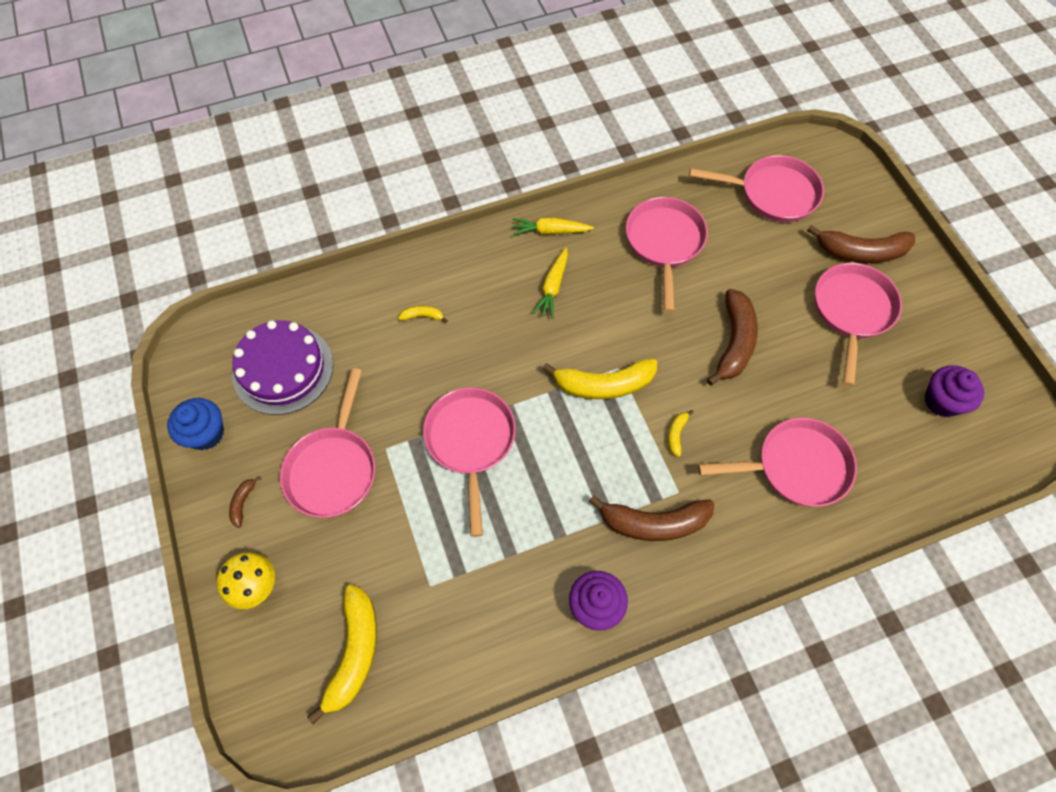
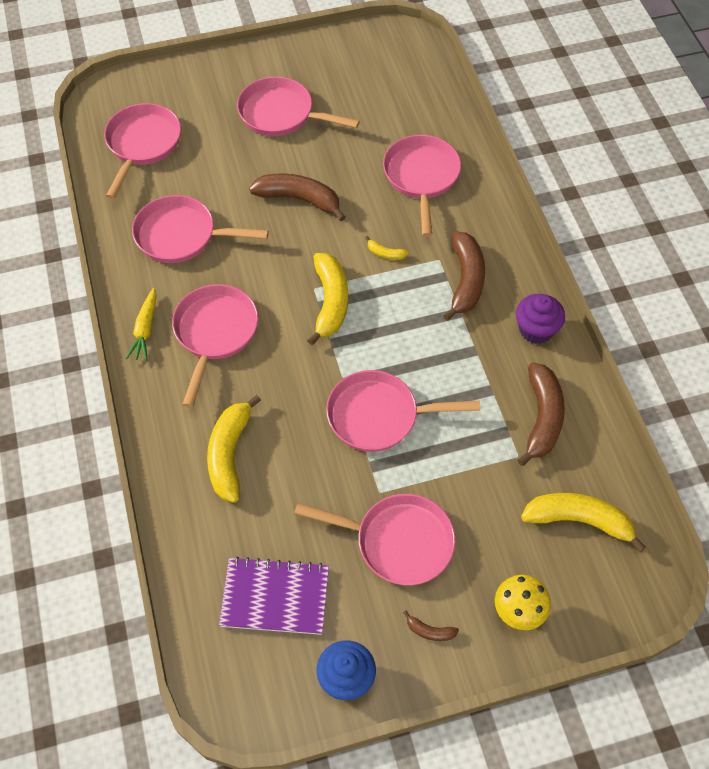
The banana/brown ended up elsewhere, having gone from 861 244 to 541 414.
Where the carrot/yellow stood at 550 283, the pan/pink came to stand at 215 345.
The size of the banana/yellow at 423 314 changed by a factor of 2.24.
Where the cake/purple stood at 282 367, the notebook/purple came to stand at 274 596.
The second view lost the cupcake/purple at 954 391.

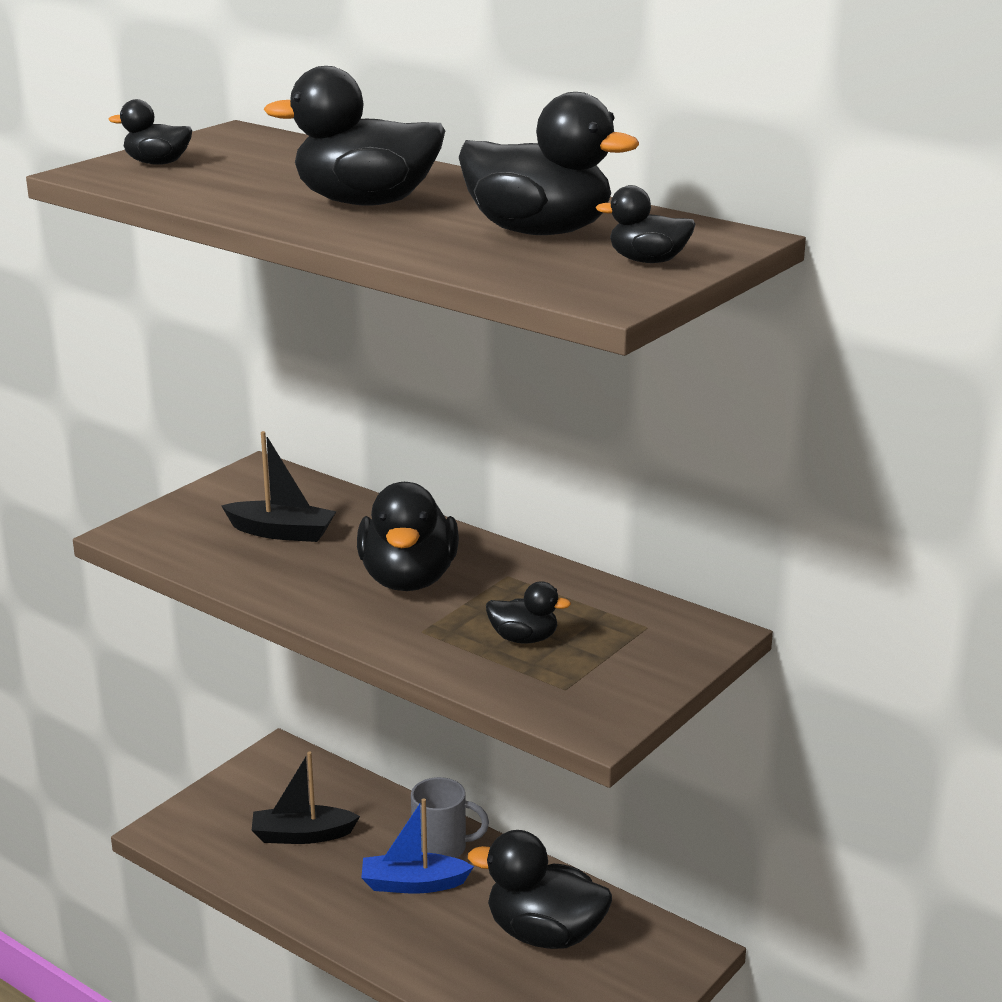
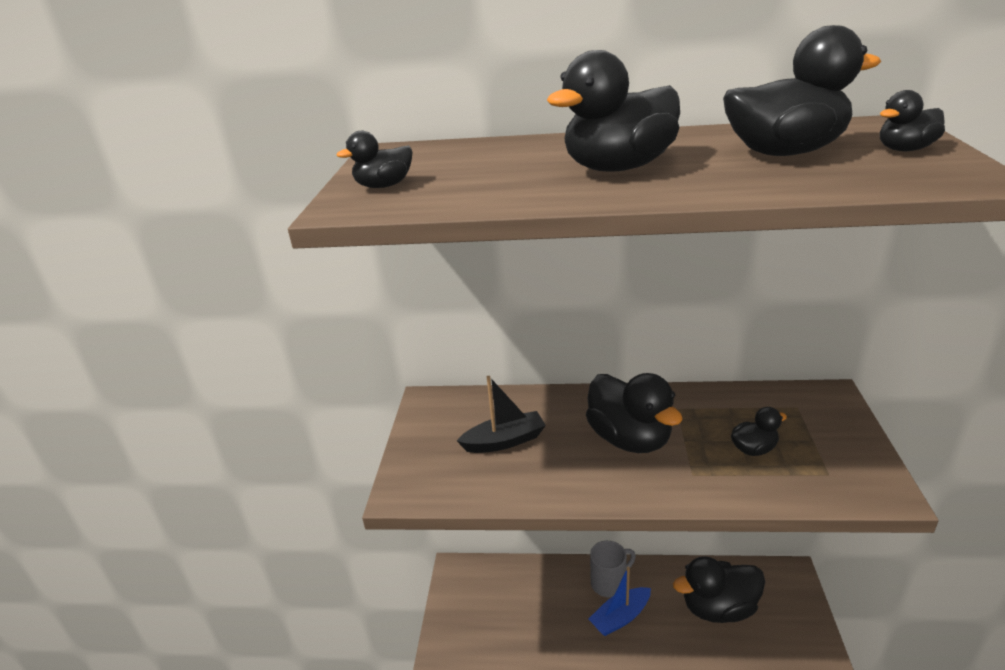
The second view lost the boat/black at 306 798.

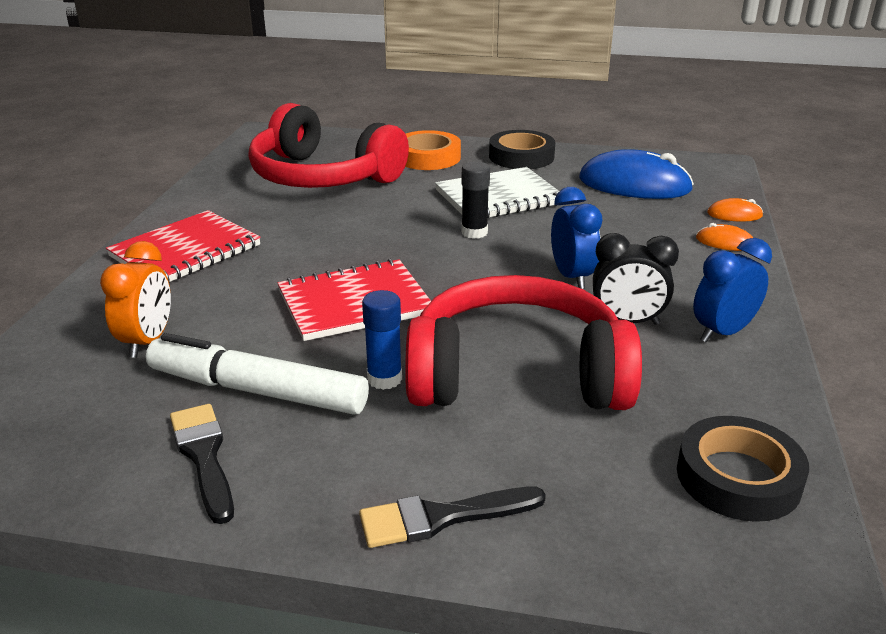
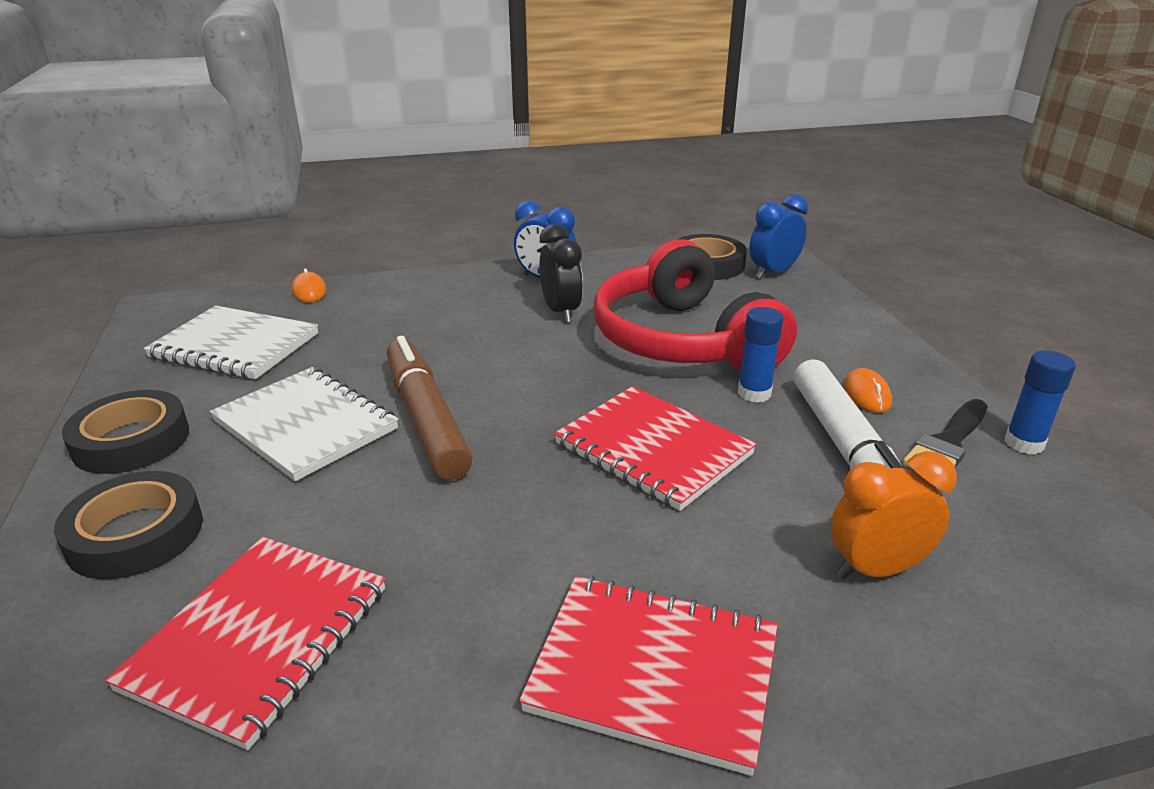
Where the headphones/red stood at 329 145, the notebook/red came to stand at 245 643.
What was the tape/orange at 433 150 turned into the tape/black at 128 525.
Where the mouse/blue stood at 636 174, the notebook/white came to stand at 231 342.
Where the glue stick/black stood at 475 200, the marker/brown came to stand at 429 408.
The clock/blue ended up elsewhere, having gone from 576 238 to 779 236.
The mouse/orange ended up elsewhere, having gone from 724 237 to 868 390.
The second view lost the brush/black at 452 517.
The second view gained the glue stick/blue at 1040 402.

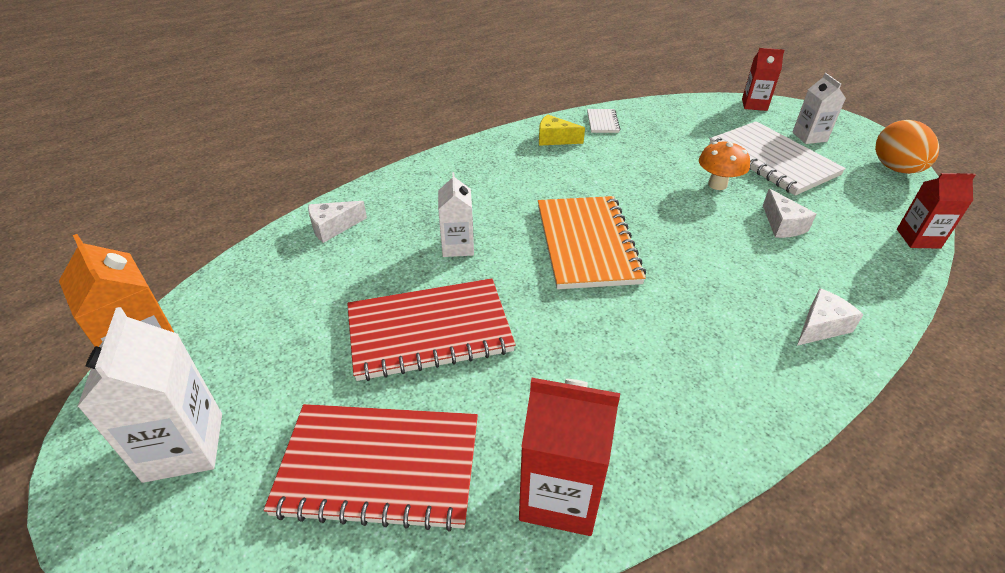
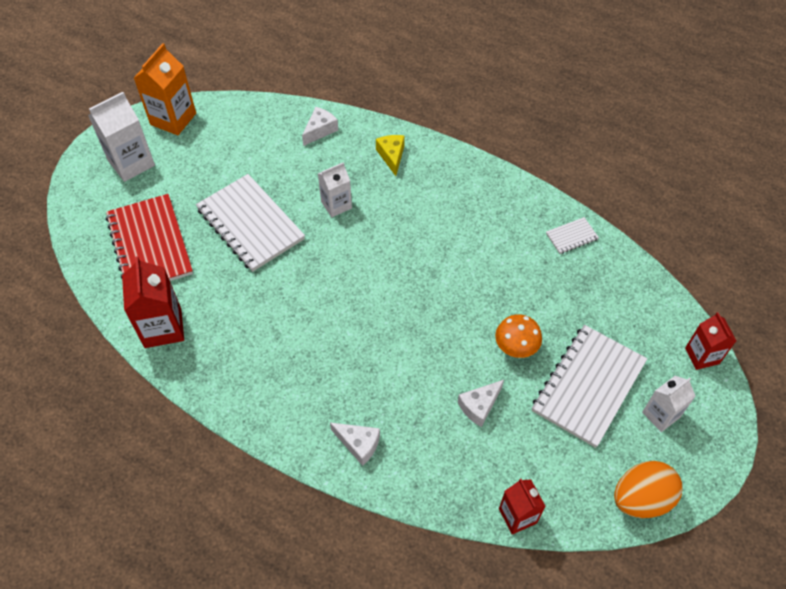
The cheese/yellow ended up elsewhere, having gone from 562 130 to 390 155.
The second view lost the notebook/orange at 592 242.
The cheese/white at 337 222 ended up facing another way, 90 degrees clockwise from before.
What was the notebook/red at 431 329 turned into the notebook/white at 250 223.

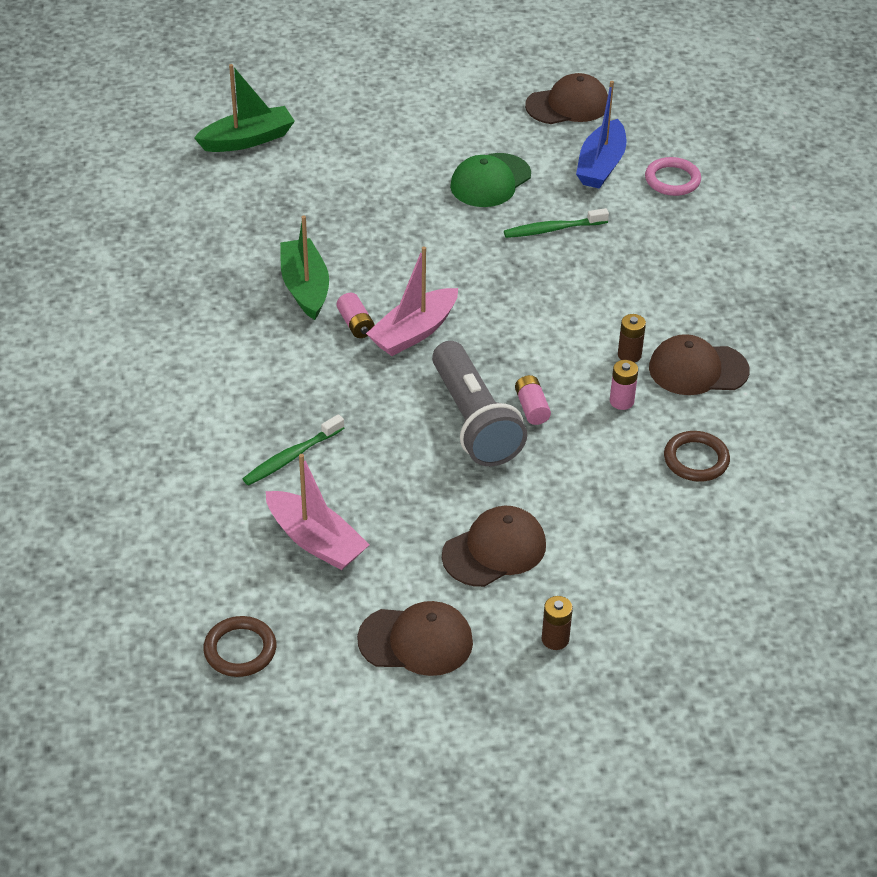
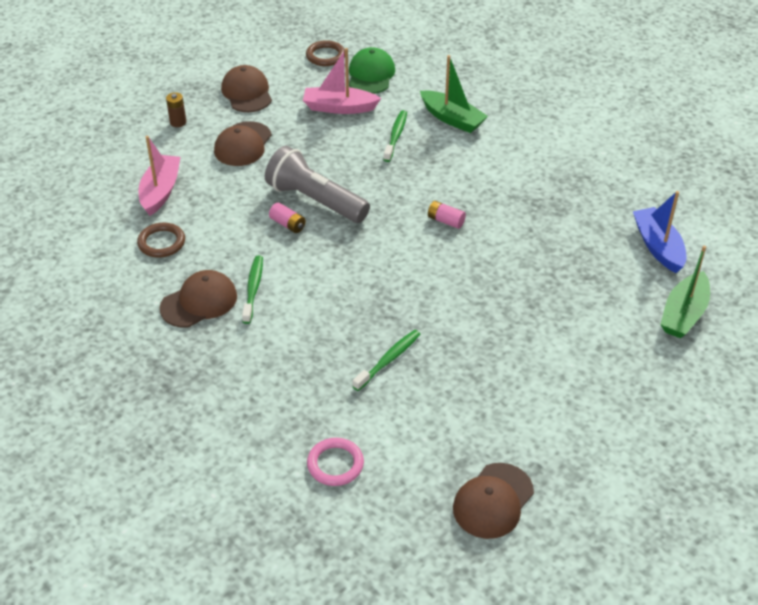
The boat/blue ended up elsewhere, having gone from 601 135 to 660 232.
The cap/green ended up elsewhere, having gone from 490 180 to 372 70.
The boat/green ended up elsewhere, having gone from 304 267 to 454 94.
The boat/pink ended up elsewhere, having gone from 412 301 to 159 176.
Where the battery/brown stood at 632 338, the toothbrush/green came to stand at 252 290.
The second view lost the battery/pink at 624 385.
The cap/brown at 415 638 ended up facing another way, 105 degrees clockwise from before.

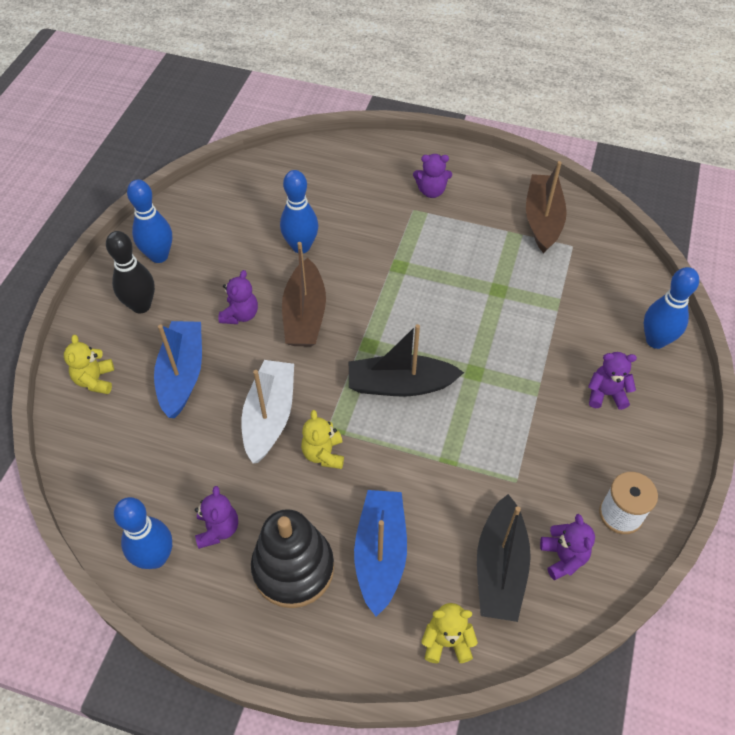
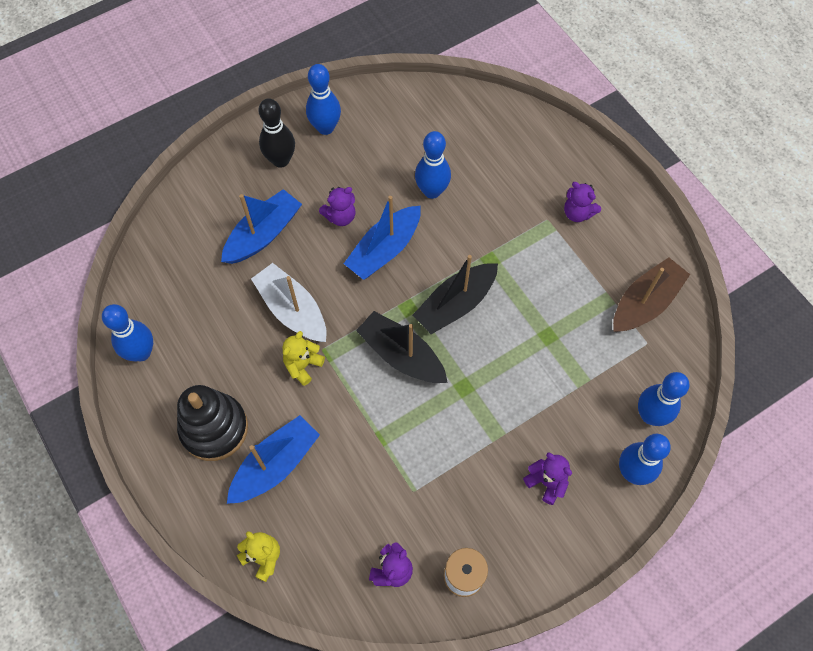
What was the boat/brown at 304 294 turned into the boat/blue at 382 238.
The second view lost the teddy bear/yellow at 89 364.
The boat/white at 267 411 ended up facing another way, 90 degrees counterclockwise from before.
The second view lost the teddy bear/purple at 216 517.
The boat/black ended up elsewhere, having gone from 504 558 to 455 294.
The second view gained the bowling pin/blue at 663 399.

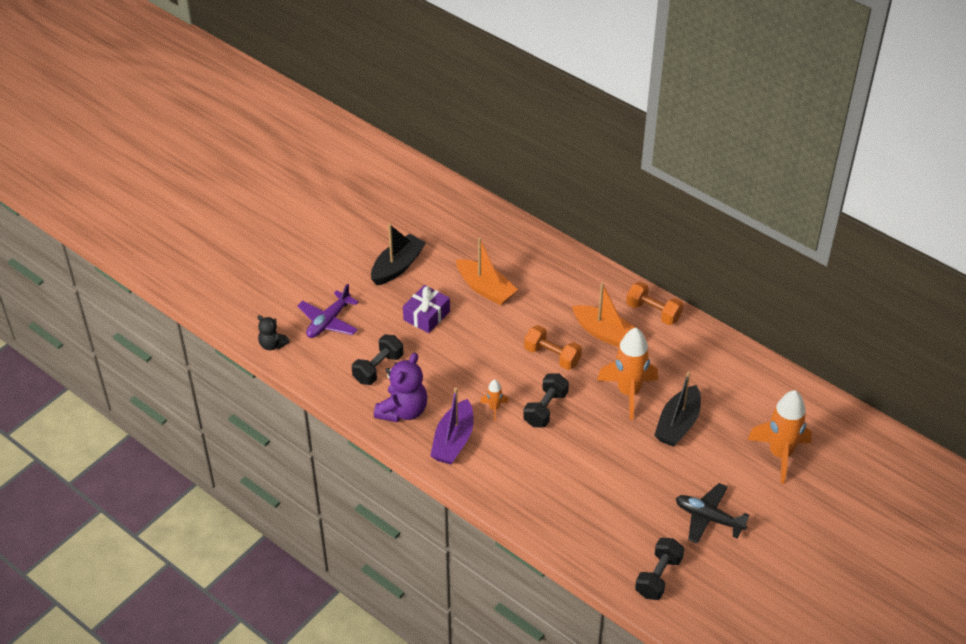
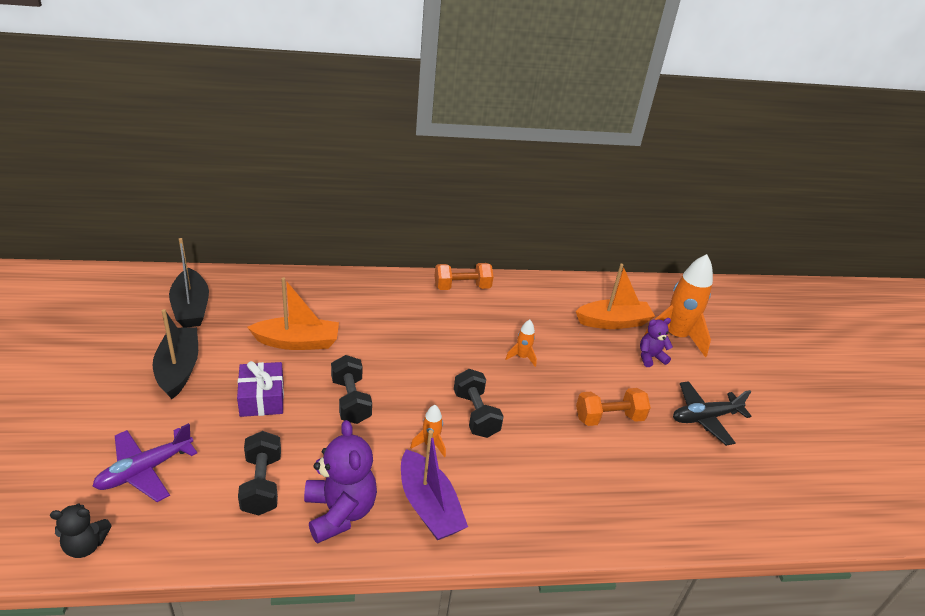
The boat/orange ended up elsewhere, having gone from 603 315 to 615 296.
The plane/purple at 328 311 ended up facing another way, 60 degrees clockwise from before.
The dumbbell/orange ended up elsewhere, having gone from 553 347 to 613 407.
The size of the rocket/orange at 627 374 changed by a factor of 0.46.
The boat/black ended up elsewhere, having gone from 677 409 to 189 283.
The dumbbell/black ended up elsewhere, having gone from 659 569 to 351 389.
The second view gained the teddy bear/purple at 656 342.

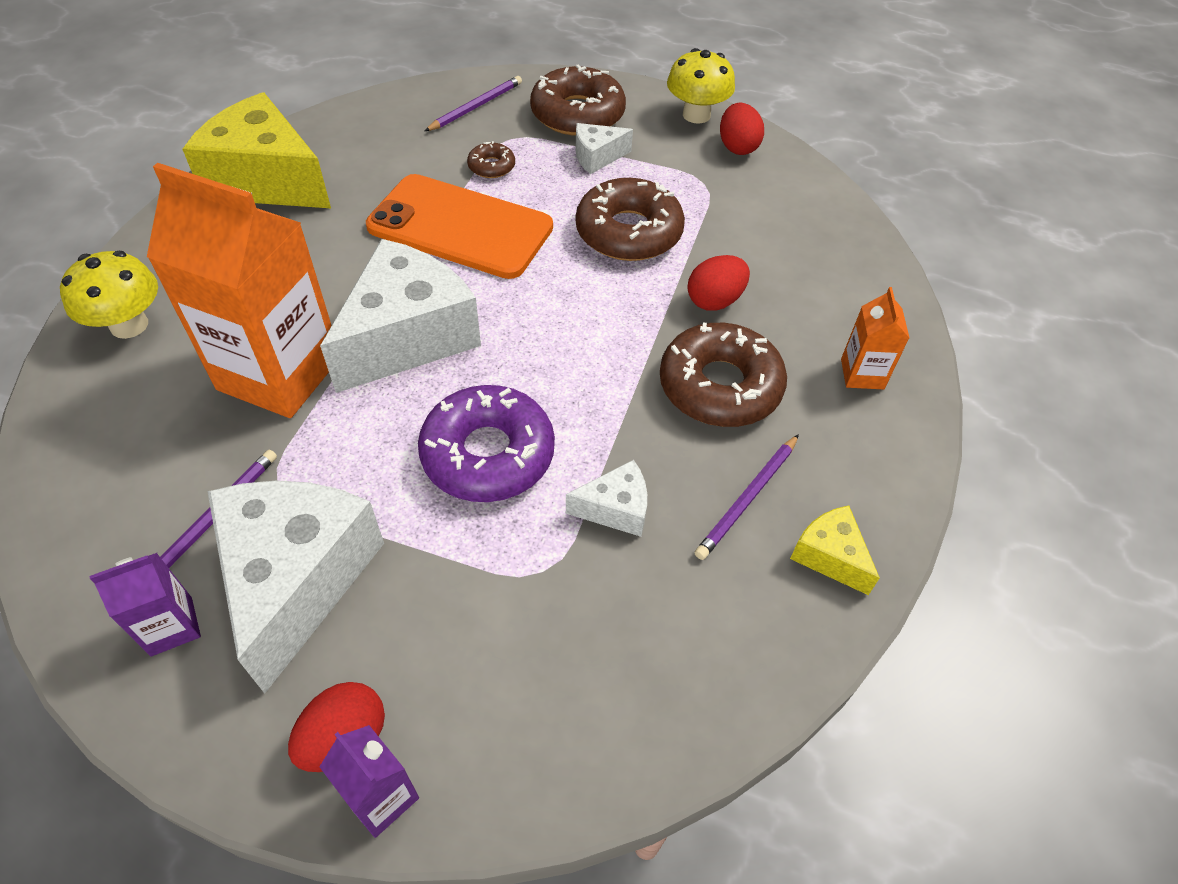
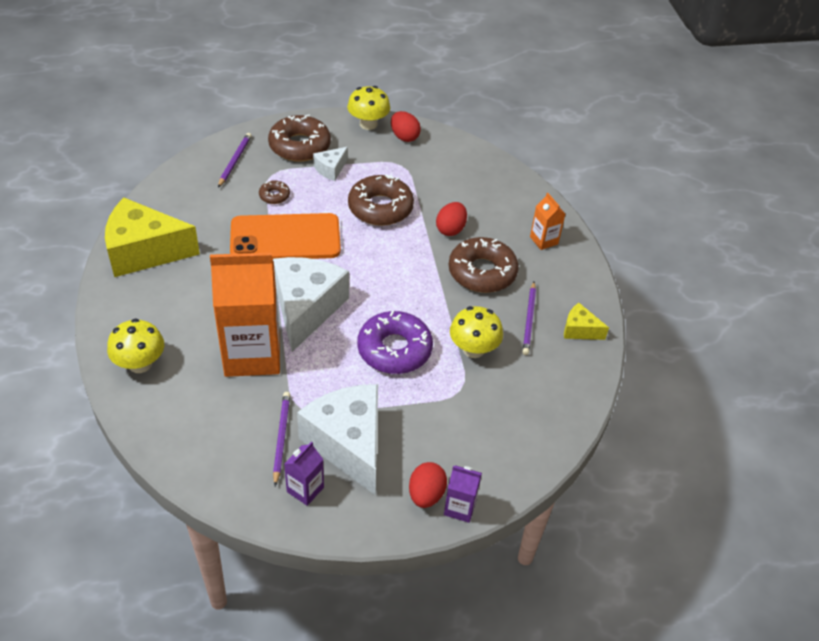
Where the cheese/white stood at 606 498, the mushroom/yellow came to stand at 476 332.

